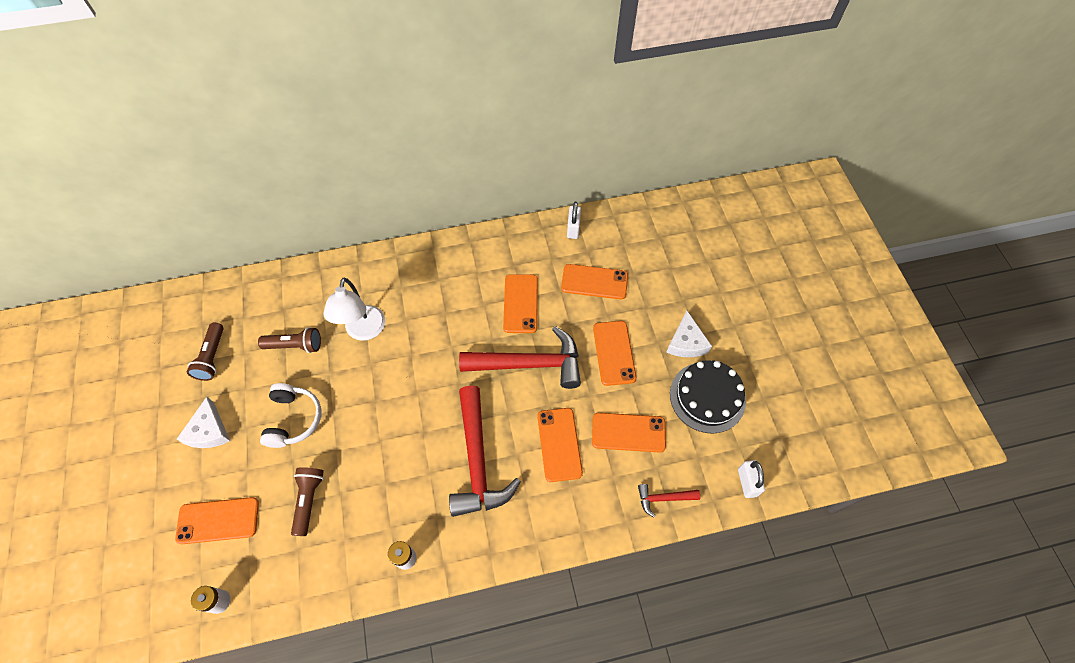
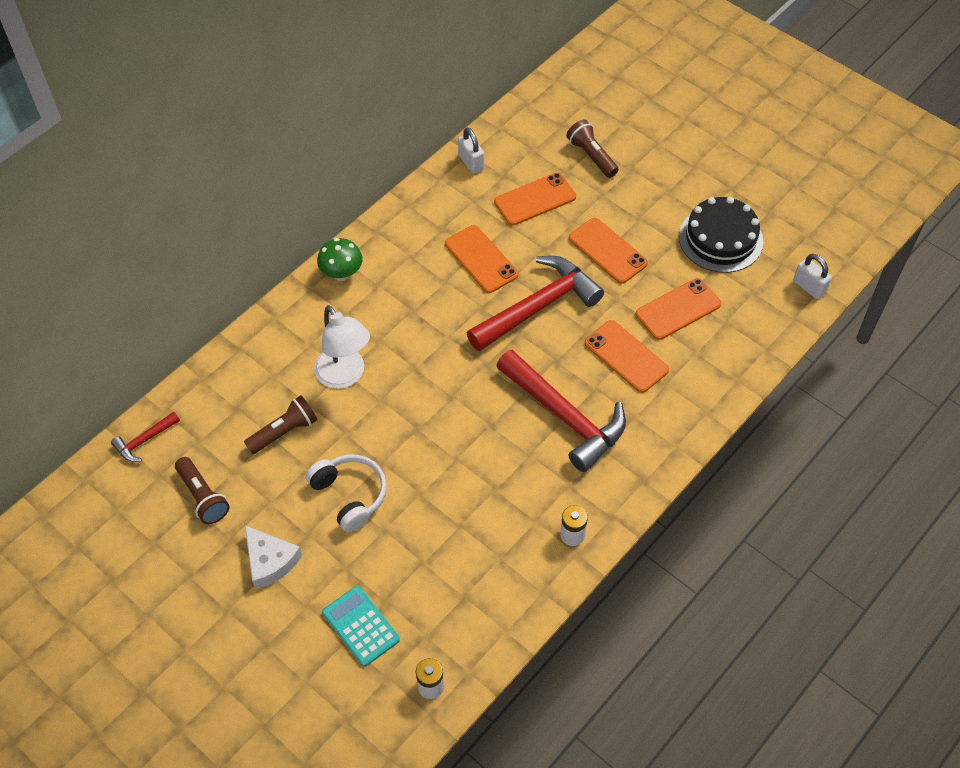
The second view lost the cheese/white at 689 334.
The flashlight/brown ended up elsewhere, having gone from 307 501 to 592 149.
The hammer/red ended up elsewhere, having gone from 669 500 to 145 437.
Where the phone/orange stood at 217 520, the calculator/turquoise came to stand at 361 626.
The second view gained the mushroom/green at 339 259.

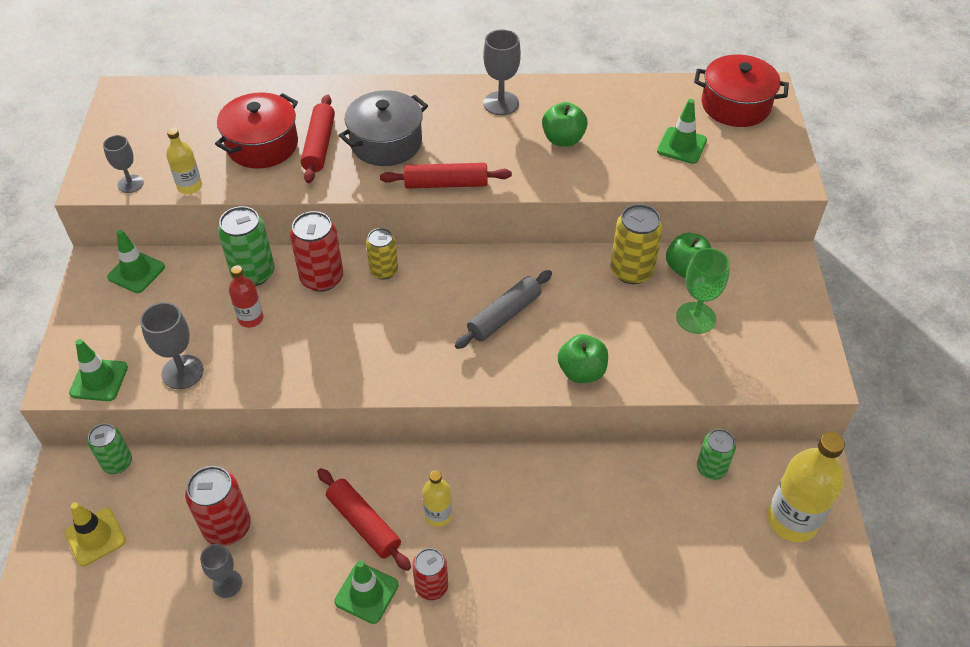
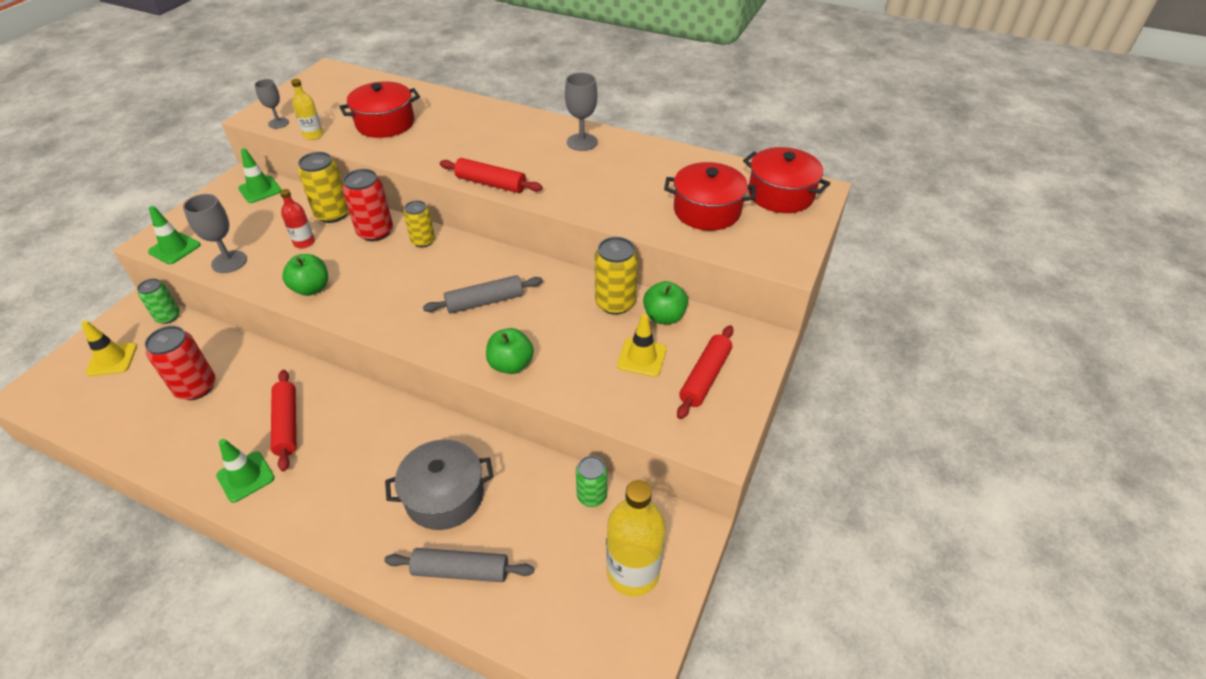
The pot/grey ended up elsewhere, having gone from 383 128 to 439 485.
The rolling pin/red ended up elsewhere, having gone from 318 138 to 705 372.
Where the traffic cone/green stood at 682 131, the pot/red came to stand at 710 196.
The apple/green ended up elsewhere, having gone from 565 124 to 305 275.
What was the can/green at 246 246 turned into the can/yellow at 323 187.
Where the goblet/green stood at 703 291, the traffic cone/yellow came to stand at 642 345.
The second view lost the bottle/yellow at 437 499.
The second view lost the goblet/grey at 221 571.
The second view lost the can/red at 430 574.
The second view gained the rolling pin/grey at 459 565.

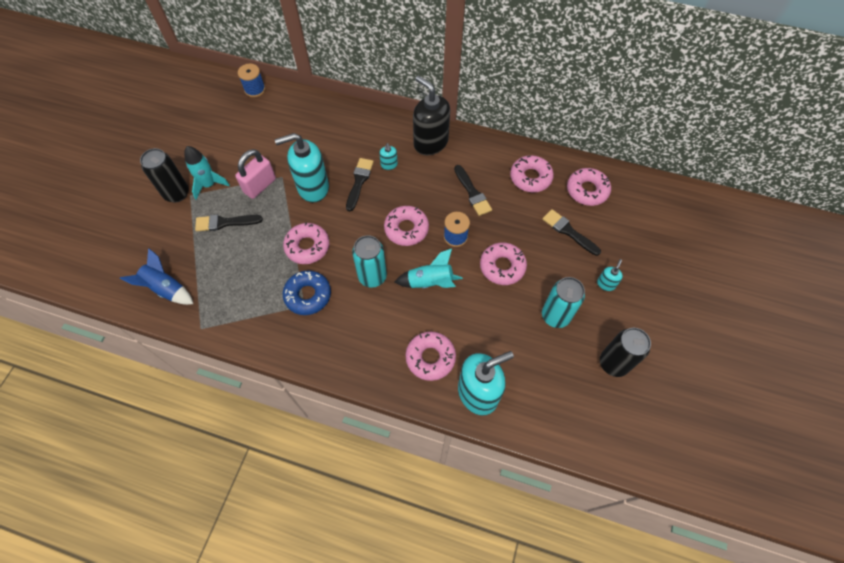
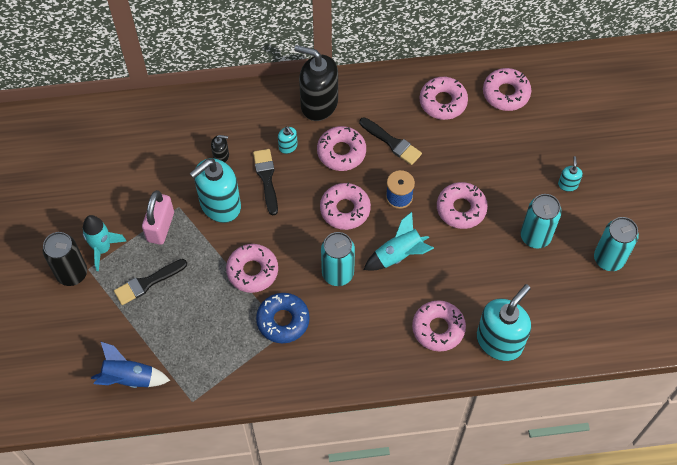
The second view lost the spool/blue at 251 80.
The second view lost the brush/black at 571 232.
What was the can/black at 625 352 turned into the can/turquoise at 616 244.
The second view gained the donut/pink at 341 148.
The second view gained the soap dispenser/black at 220 148.

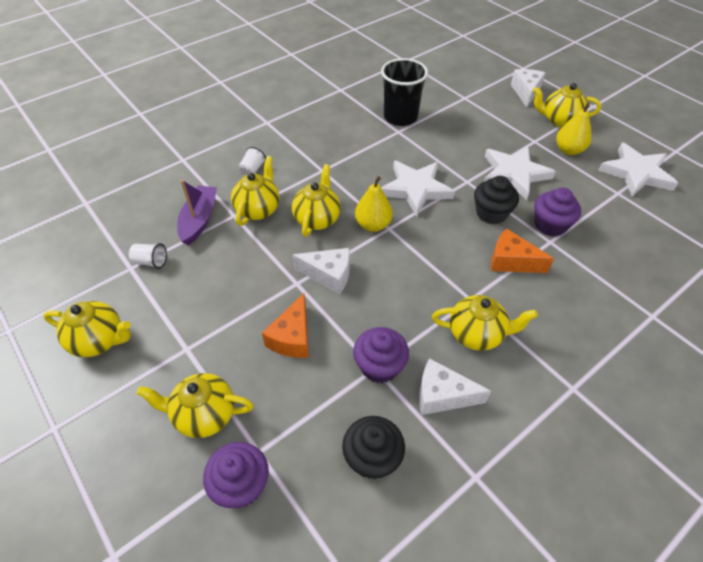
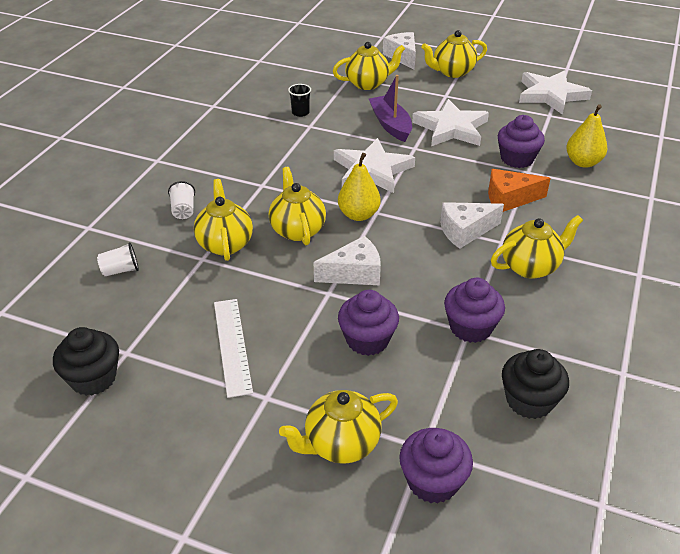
The size of the cup/black at 404 92 changed by a factor of 0.45.
The pear/yellow ended up elsewhere, having gone from 574 128 to 587 136.
The cupcake/black ended up elsewhere, having gone from 496 200 to 86 361.
The boat/purple ended up elsewhere, having gone from 197 212 to 390 108.
The cup/white ended up elsewhere, having gone from 148 256 to 118 259.
Where the cheese/orange stood at 285 325, the cupcake/purple came to stand at 368 323.
The teapot/yellow ended up elsewhere, having gone from 87 329 to 369 66.
The cheese/white ended up elsewhere, having gone from 455 386 to 472 225.
The second view gained the ruler/white at 233 348.

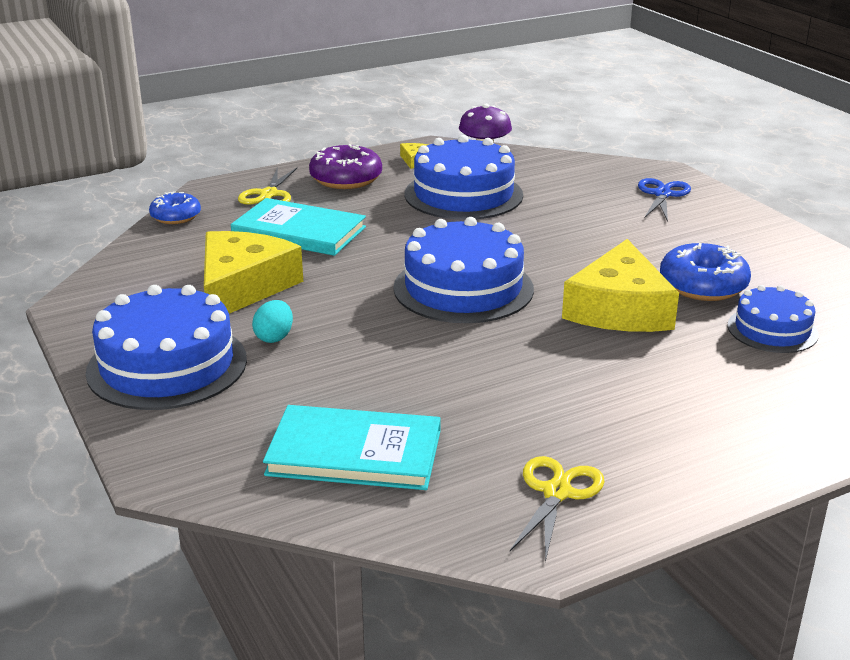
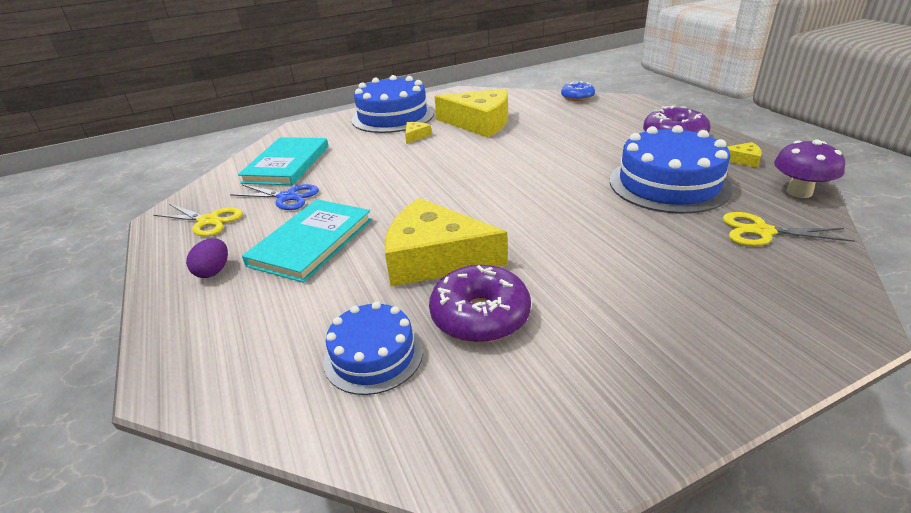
The scissors/yellow ended up elsewhere, having gone from 267 186 to 788 229.
The scissors/blue ended up elsewhere, having gone from 664 200 to 274 197.
The book/turquoise ended up elsewhere, having gone from 298 227 to 307 241.
The second view lost the cake/blue at 463 270.
What was the donut/blue at 705 272 turned into the donut/purple at 480 304.
Where the egg/turquoise stood at 272 321, the cheese/yellow came to stand at 418 133.
The second view gained the egg/purple at 207 258.

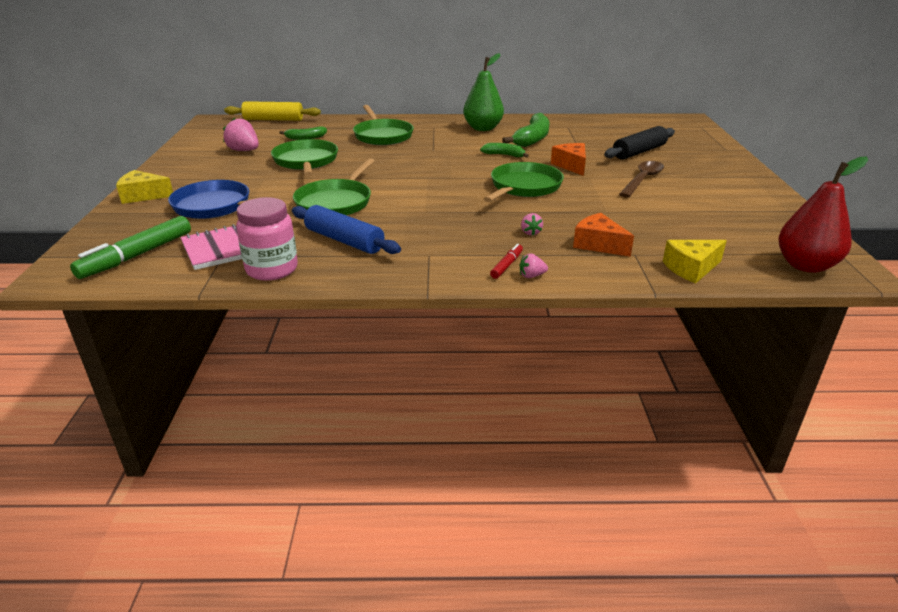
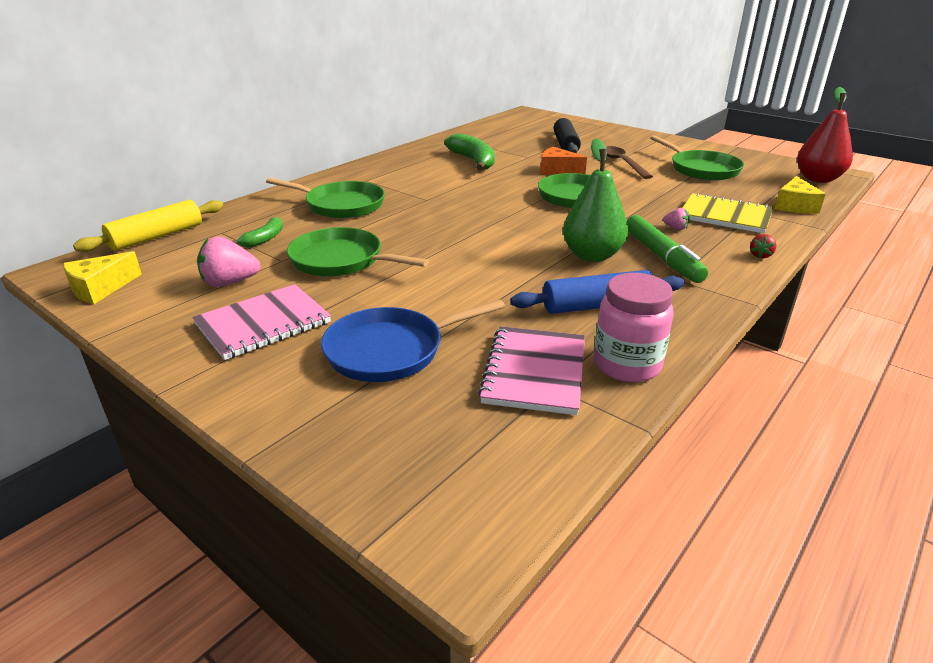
The pear/green ended up elsewhere, having gone from 483 92 to 595 200.
The second view lost the banana/green at 504 150.
The pan/green ended up elsewhere, having gone from 333 186 to 697 157.
The cheese/yellow ended up elsewhere, having gone from 144 187 to 102 277.
Where the cheese/orange stood at 603 235, the notebook/yellow came to stand at 728 213.
The marker/green ended up elsewhere, having gone from 130 247 to 667 249.
The second view lost the marker/red at 506 261.
What was the strawberry/pink at 534 266 turned into the strawberry/red at 763 246.
The second view gained the notebook/pink at 261 322.

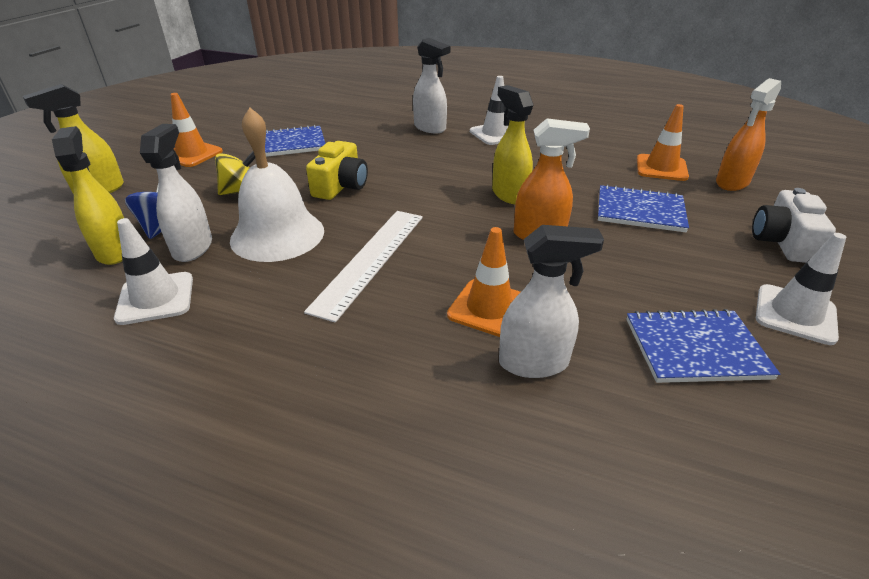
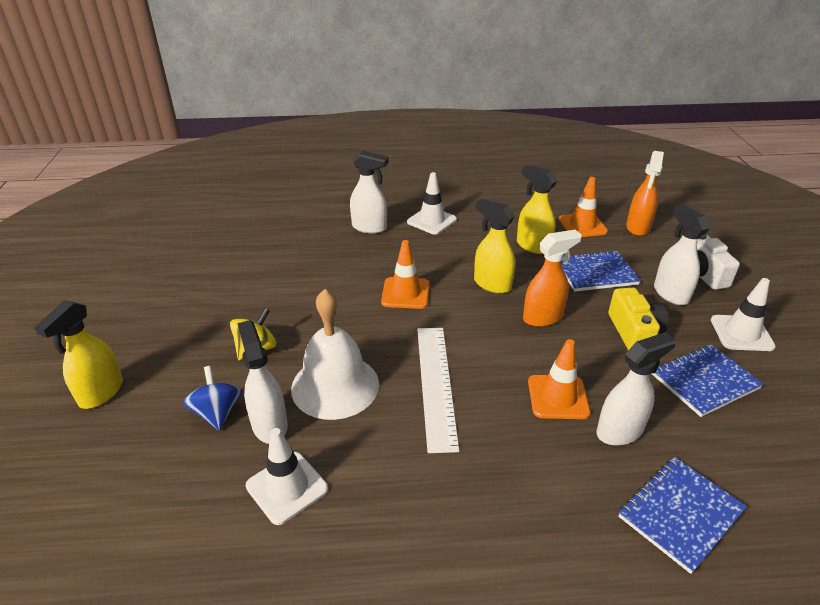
The traffic cone/orange ended up elsewhere, having gone from 197 130 to 405 274.
The notebook/blue ended up elsewhere, having gone from 295 141 to 682 515.
The spray bottle/yellow ended up elsewhere, having gone from 88 195 to 537 209.
The camera/yellow ended up elsewhere, having gone from 337 170 to 638 319.
The second view gained the spray bottle/white at 682 254.

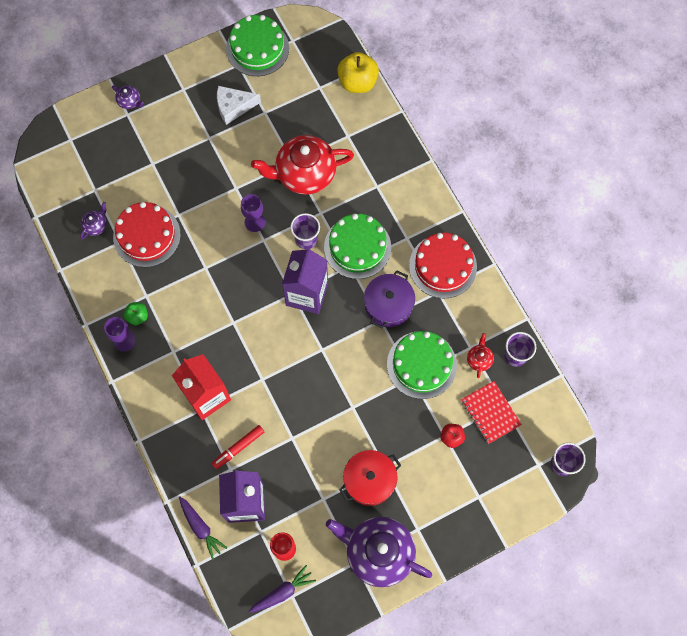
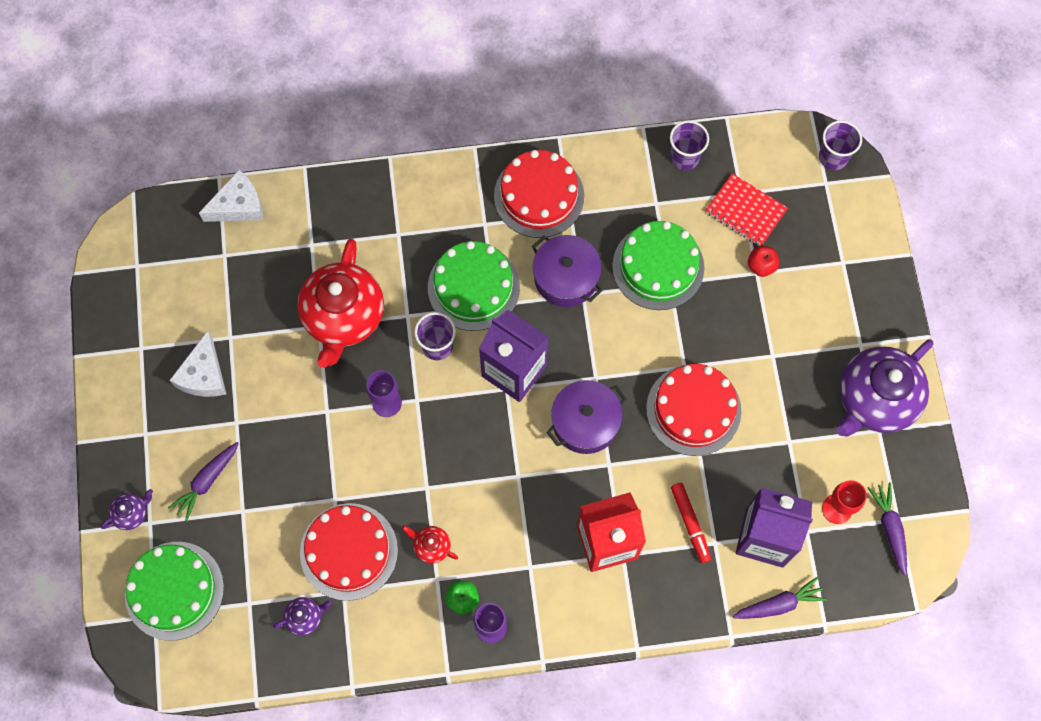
The cake/green ended up elsewhere, having gone from 257 45 to 174 591.
Where the apple/yellow stood at 358 72, the cheese/white came to stand at 231 195.
The teapot/purple at 93 220 ended up facing another way, 105 degrees clockwise from before.
The teapot/red ended up elsewhere, having gone from 480 355 to 430 544.
The notebook/red at 491 412 ended up facing another way, 45 degrees clockwise from before.
The second view lost the pot/red at 370 478.
The second view gained the cake/red at 693 410.
The second view gained the pot/purple at 587 417.
The second view gained the carrot/purple at 203 482.

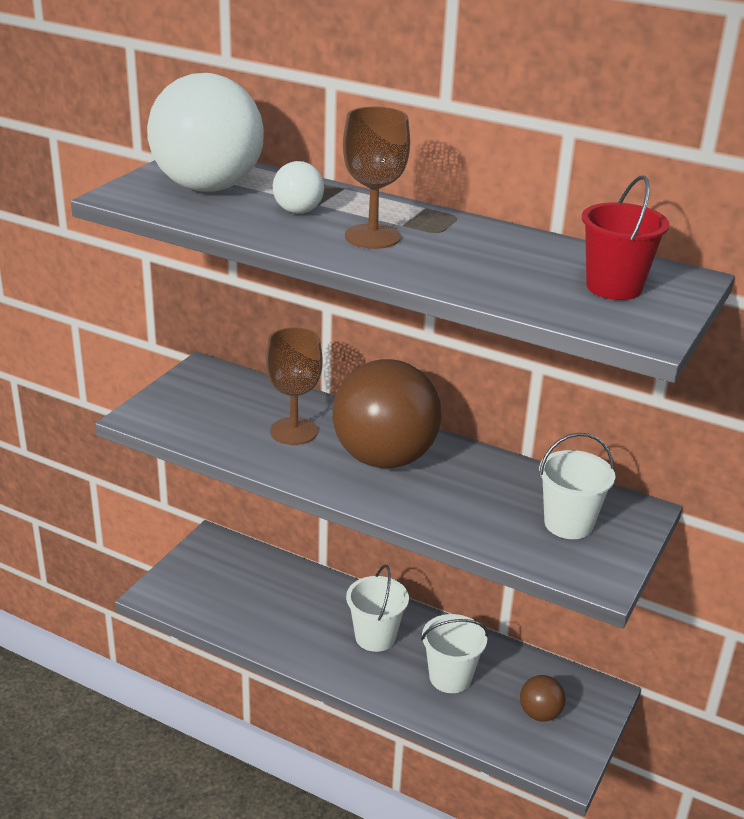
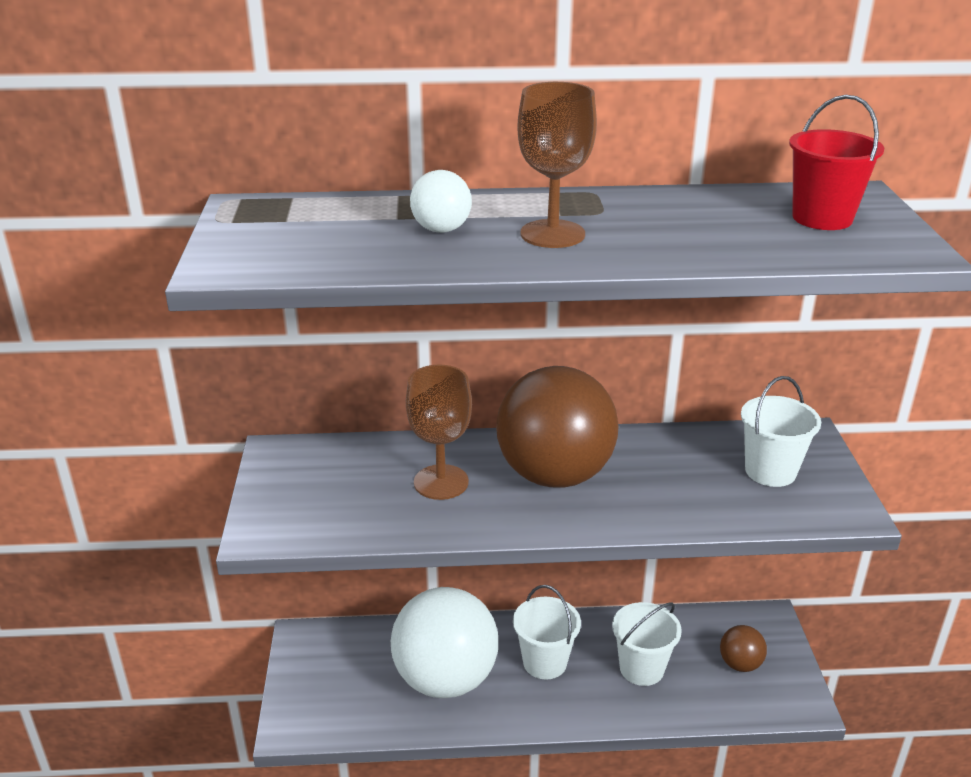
The ball/white ended up elsewhere, having gone from 205 132 to 444 642.

